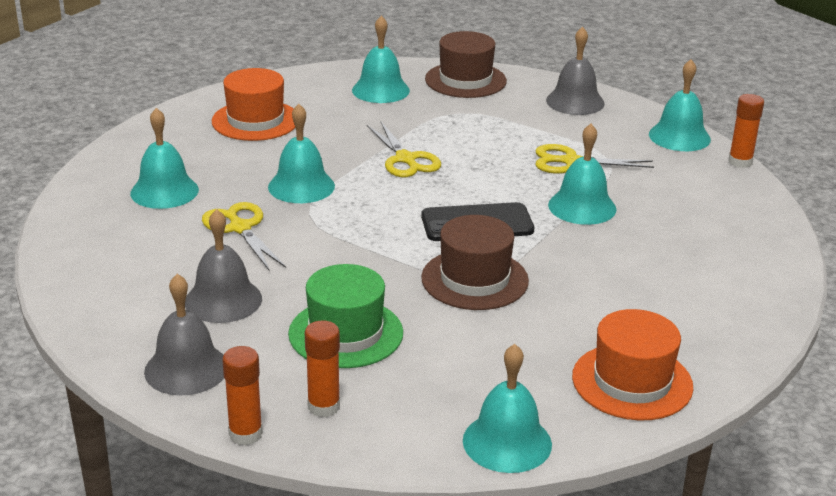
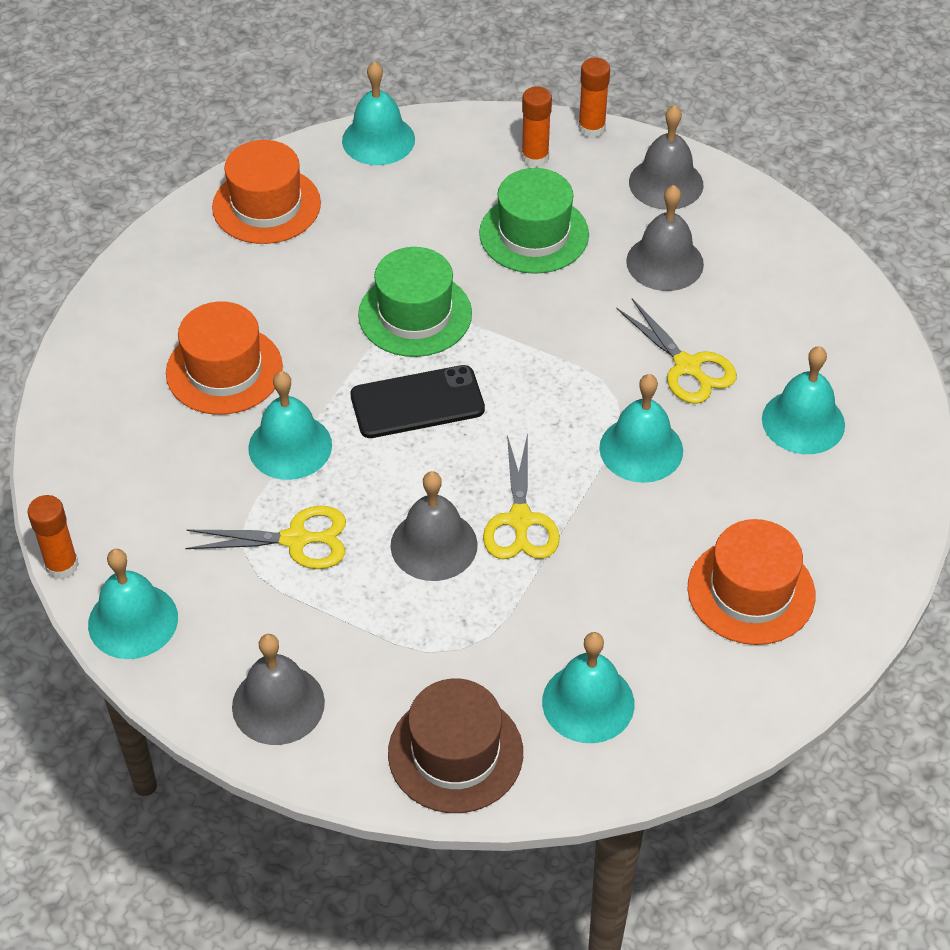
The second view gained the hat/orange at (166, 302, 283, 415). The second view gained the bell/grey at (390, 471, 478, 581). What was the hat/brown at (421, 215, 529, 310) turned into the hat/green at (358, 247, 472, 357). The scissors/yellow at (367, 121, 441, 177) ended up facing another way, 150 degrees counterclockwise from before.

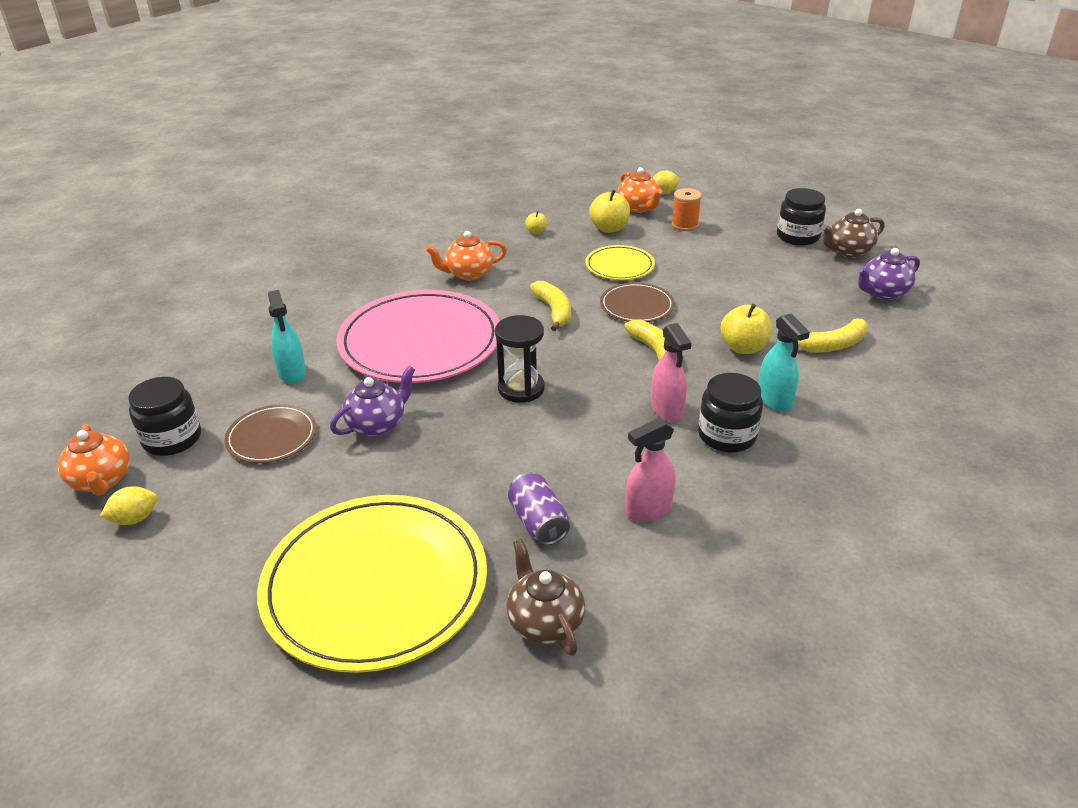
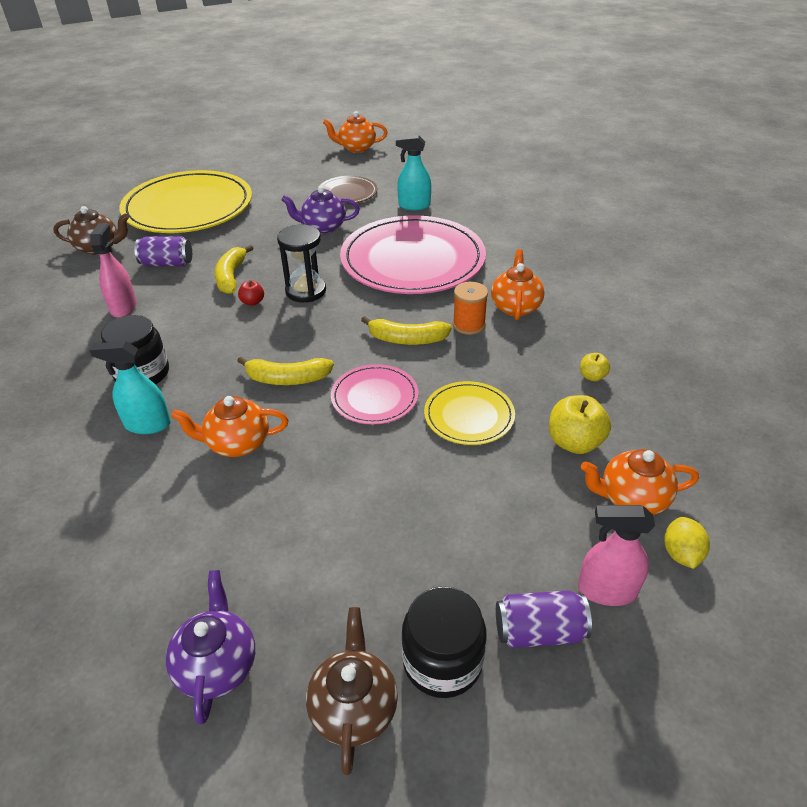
The second view lost the lemon/yellow at (100, 486, 157, 525). The second view lost the jar/black at (128, 377, 201, 456). The second view gained the apple/red at (238, 280, 264, 306). The second view gained the can/purple at (496, 590, 592, 648). The spray bottle/pink ended up elsewhere, having gone from (651, 323, 692, 422) to (578, 505, 655, 606). The spool/orange ended up elsewhere, having gone from (672, 188, 702, 231) to (453, 282, 488, 335). The banana/yellow ended up elsewhere, having gone from (798, 319, 868, 353) to (214, 245, 253, 294). Where the apple/yellow stood at (721, 303, 772, 354), the teapot/orange came to stand at (171, 396, 289, 457). What was the plate/brown at (600, 283, 675, 322) turned into the plate/pink at (331, 364, 419, 425). The teapot/purple at (330, 366, 415, 437) ended up facing another way, 105 degrees clockwise from before.

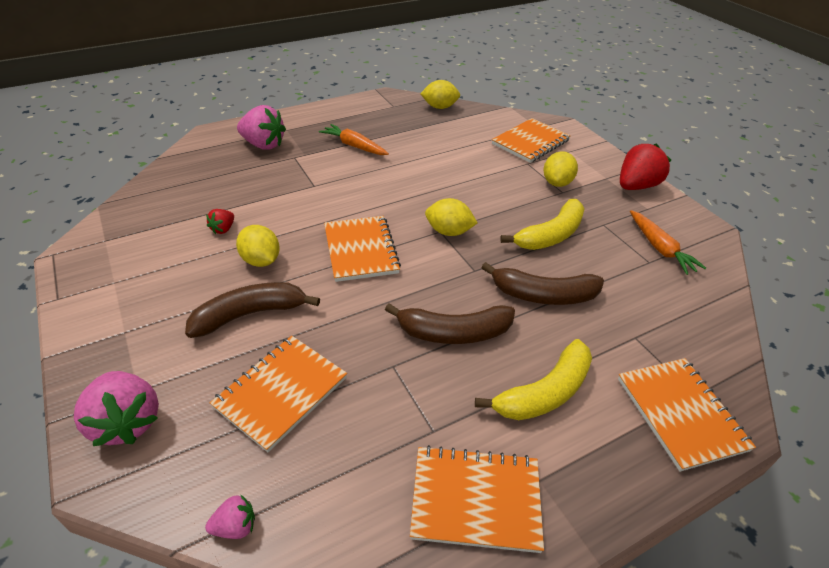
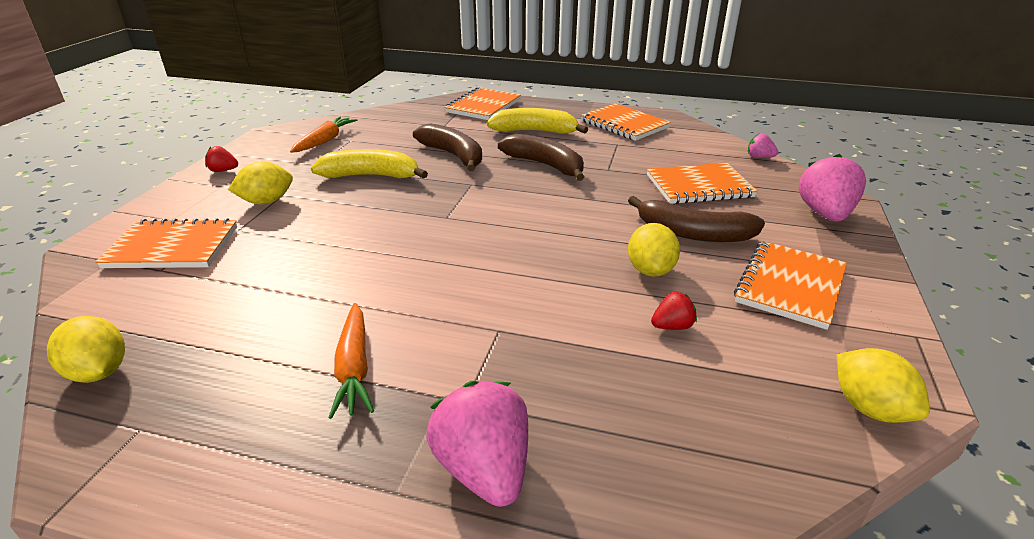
The notebook/orange ended up elsewhere, having gone from (324, 216, 401, 282) to (734, 241, 847, 330). The lemon/yellow ended up elsewhere, having gone from (425, 198, 477, 236) to (837, 348, 930, 423). The size of the strawberry/red at (620, 143, 671, 190) changed by a factor of 0.49.

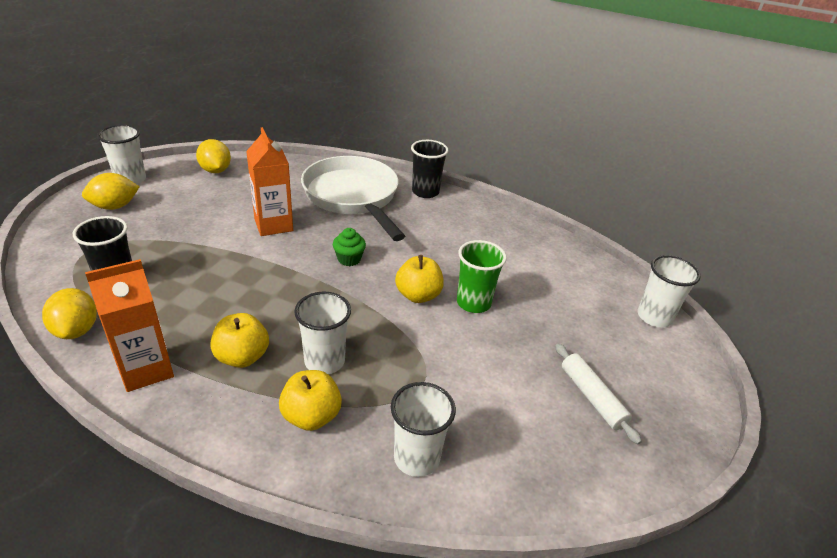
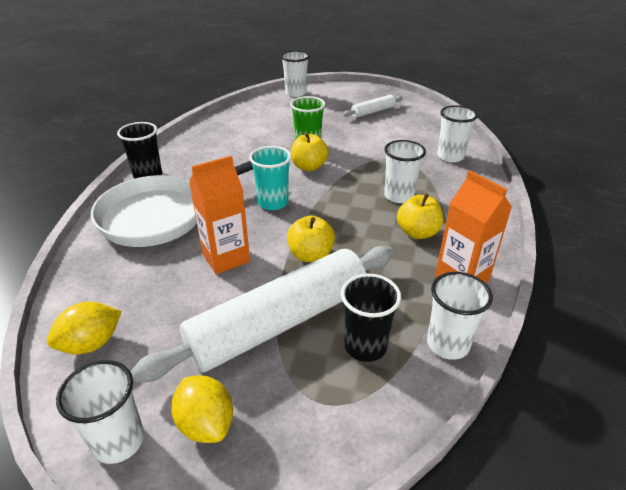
The second view gained the rolling pin/white at (131, 246, 394, 382). The apple/yellow ended up elsewhere, having gone from (279, 370, 342, 431) to (287, 215, 335, 262). Where the lemon/yellow stood at (42, 288, 97, 339), the cup/white came to stand at (427, 272, 493, 360). Where the cupcake/green stood at (333, 228, 366, 266), the cup/turquoise came to stand at (249, 146, 291, 210).

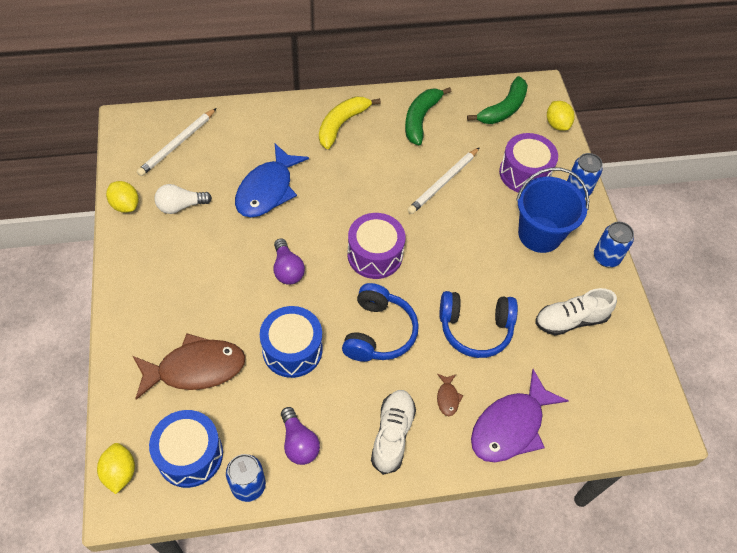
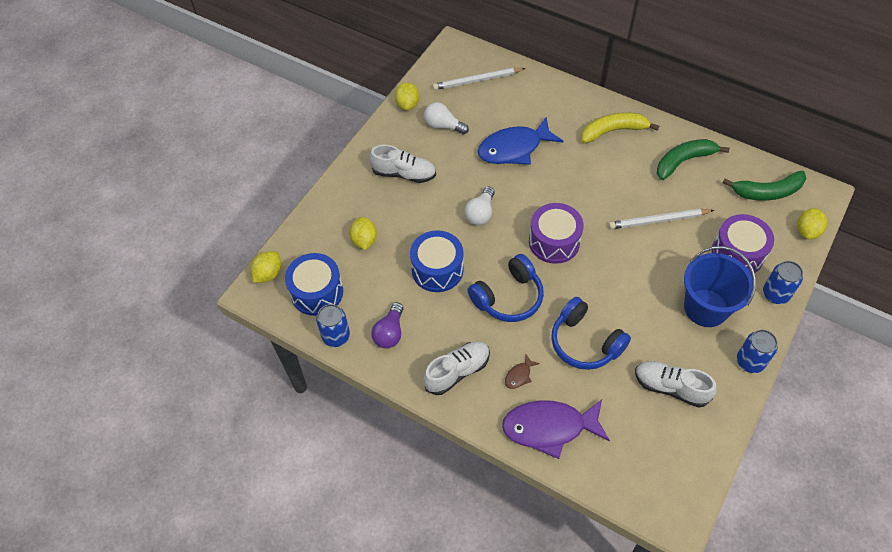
The second view gained the shoe/white at (370, 145, 436, 183). Where the fish/brown stood at (133, 333, 245, 400), the lemon/yellow came to stand at (349, 217, 377, 250). What was the light bulb/purple at (274, 238, 305, 285) turned into the light bulb/white at (465, 187, 495, 225).

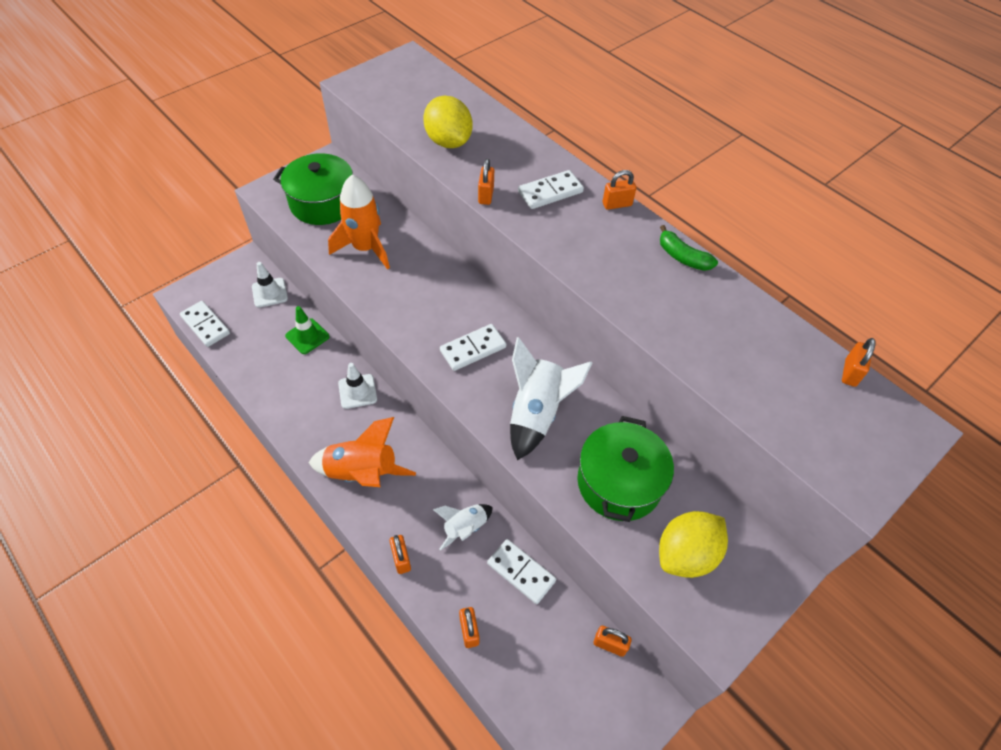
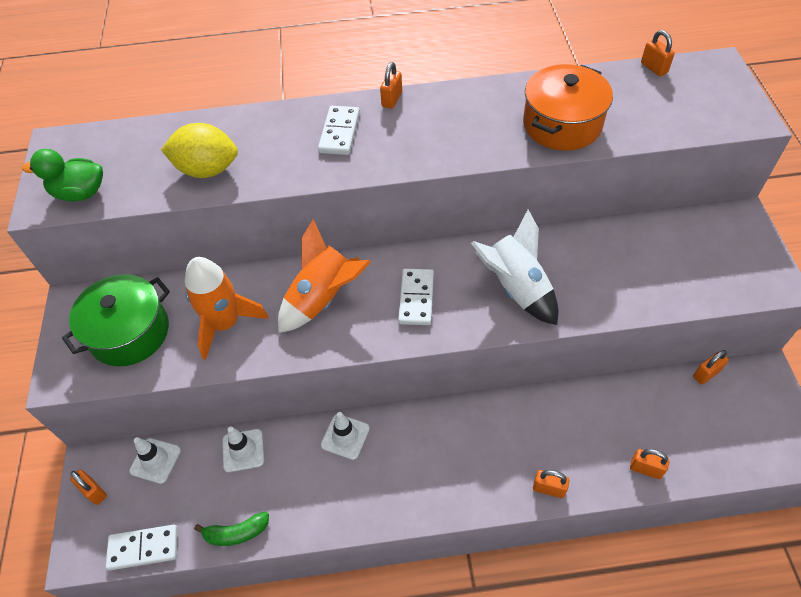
The second view lost the rocket/white at (433, 504, 493, 551). The second view lost the domino/white at (487, 539, 556, 604). The second view lost the pot/green at (577, 416, 674, 522). The second view lost the lemon/yellow at (659, 511, 728, 578). The second view gained the duck/green at (22, 149, 103, 201). The second view gained the pot/orange at (523, 64, 613, 151). The rocket/orange ended up elsewhere, having gone from (308, 417, 416, 487) to (278, 219, 371, 333). The padlock/orange ended up elsewhere, having gone from (478, 159, 494, 205) to (70, 469, 107, 505). The banana/green ended up elsewhere, having gone from (660, 225, 718, 271) to (194, 512, 269, 546). What was the traffic cone/green at (285, 306, 329, 354) turned into the traffic cone/white at (222, 427, 264, 472).

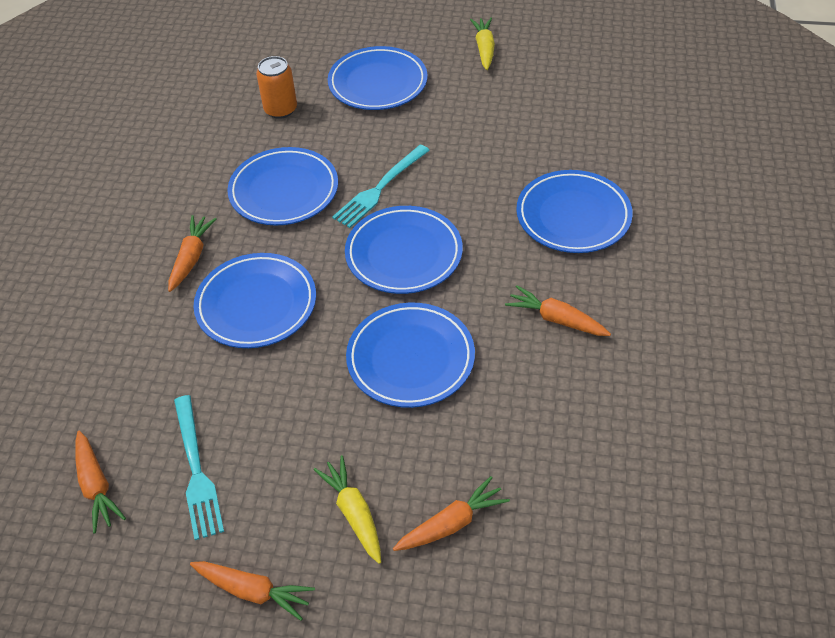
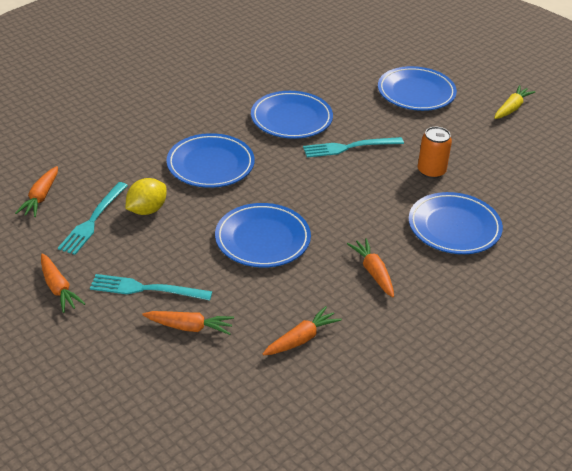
The second view lost the plate/blue at (345, 206, 463, 294). The second view gained the lemon/yellow at (125, 178, 167, 215). The carrot/orange ended up elsewhere, having gone from (168, 215, 216, 292) to (263, 306, 342, 356). The can/orange ended up elsewhere, having gone from (256, 56, 297, 119) to (418, 127, 452, 179). Where the carrot/yellow stood at (313, 455, 381, 564), the fork/turquoise came to stand at (90, 274, 212, 301).

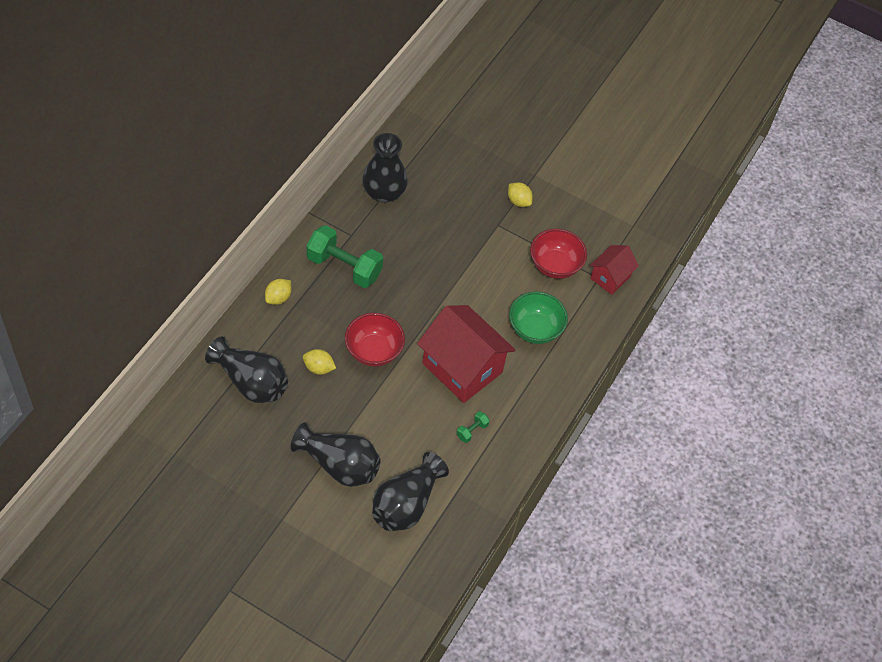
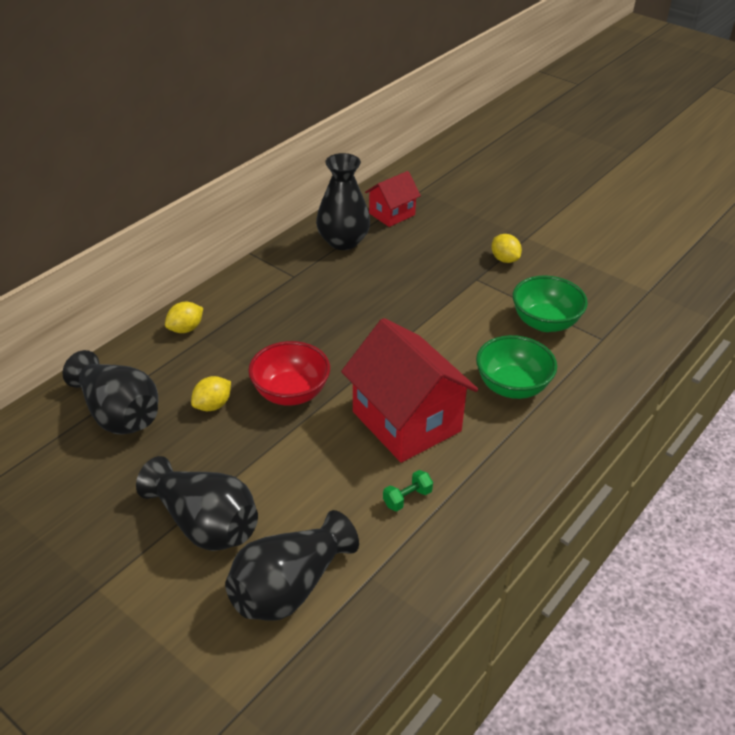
The second view lost the dumbbell/green at (306, 225, 383, 288). The house/red ended up elsewhere, having gone from (590, 245, 639, 295) to (365, 171, 421, 227). What was the bowl/red at (530, 229, 587, 279) turned into the bowl/green at (513, 275, 588, 332). The lemon/yellow at (303, 349, 336, 375) ended up facing another way, 75 degrees counterclockwise from before.

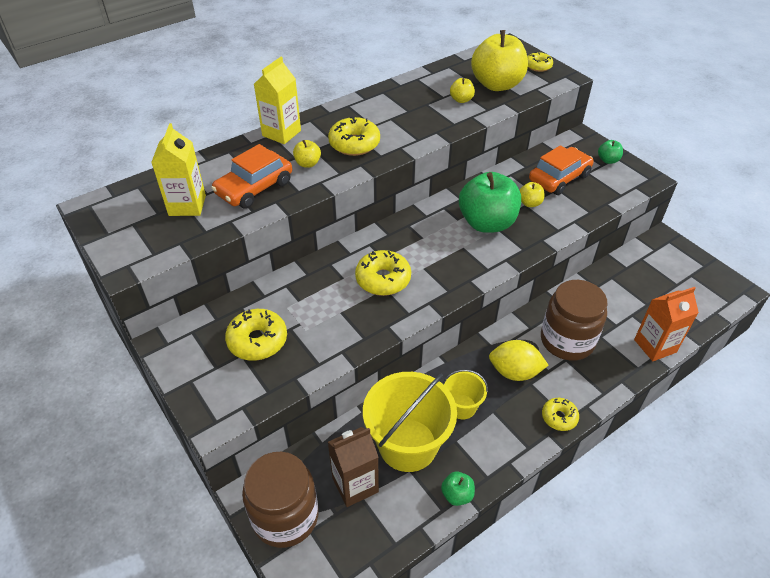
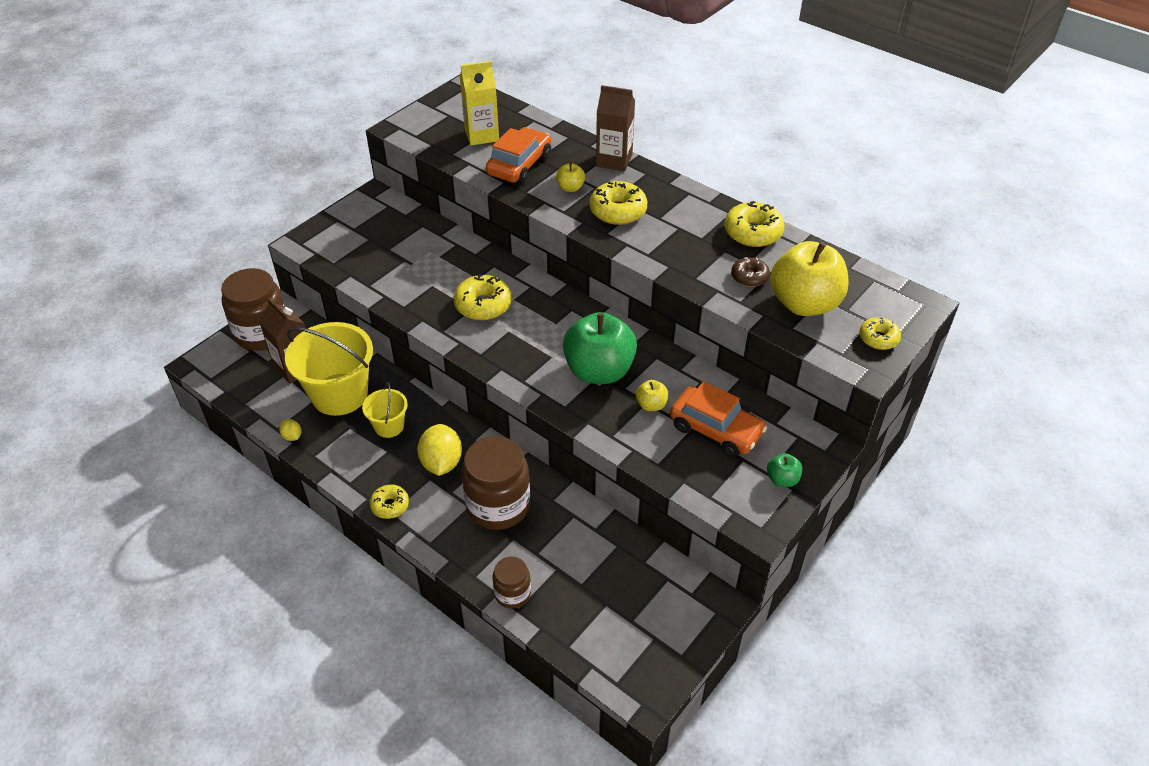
The donut/yellow ended up elsewhere, having gone from (225, 309, 287, 361) to (724, 201, 785, 247). Where the apple/green stood at (441, 472, 475, 506), the lemon/yellow came to stand at (279, 419, 301, 441). Where the apple/yellow stood at (450, 78, 475, 103), the donut/brown came to stand at (731, 257, 770, 287). Where the carton/orange stood at (634, 287, 699, 361), the jar/brown came to stand at (492, 557, 531, 609). What was the carton/yellow at (254, 57, 301, 144) turned into the carton/brown at (596, 85, 635, 171). The car/orange at (211, 144, 292, 209) ended up facing another way, 90 degrees clockwise from before.

